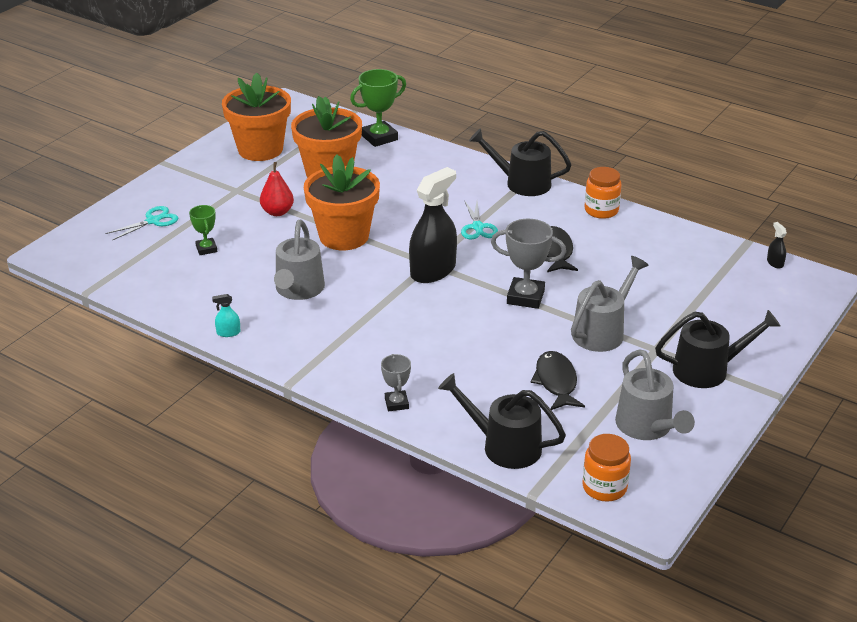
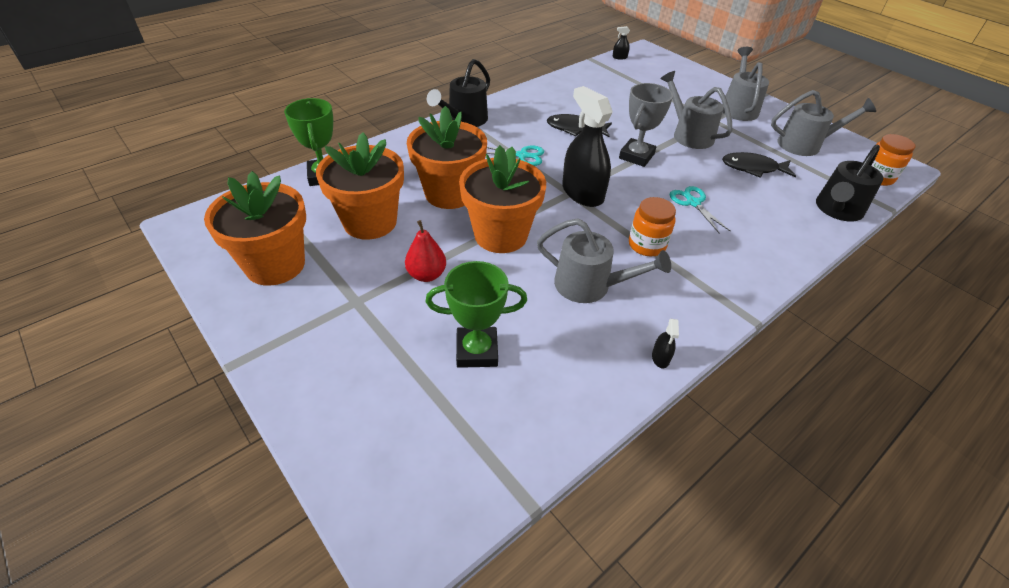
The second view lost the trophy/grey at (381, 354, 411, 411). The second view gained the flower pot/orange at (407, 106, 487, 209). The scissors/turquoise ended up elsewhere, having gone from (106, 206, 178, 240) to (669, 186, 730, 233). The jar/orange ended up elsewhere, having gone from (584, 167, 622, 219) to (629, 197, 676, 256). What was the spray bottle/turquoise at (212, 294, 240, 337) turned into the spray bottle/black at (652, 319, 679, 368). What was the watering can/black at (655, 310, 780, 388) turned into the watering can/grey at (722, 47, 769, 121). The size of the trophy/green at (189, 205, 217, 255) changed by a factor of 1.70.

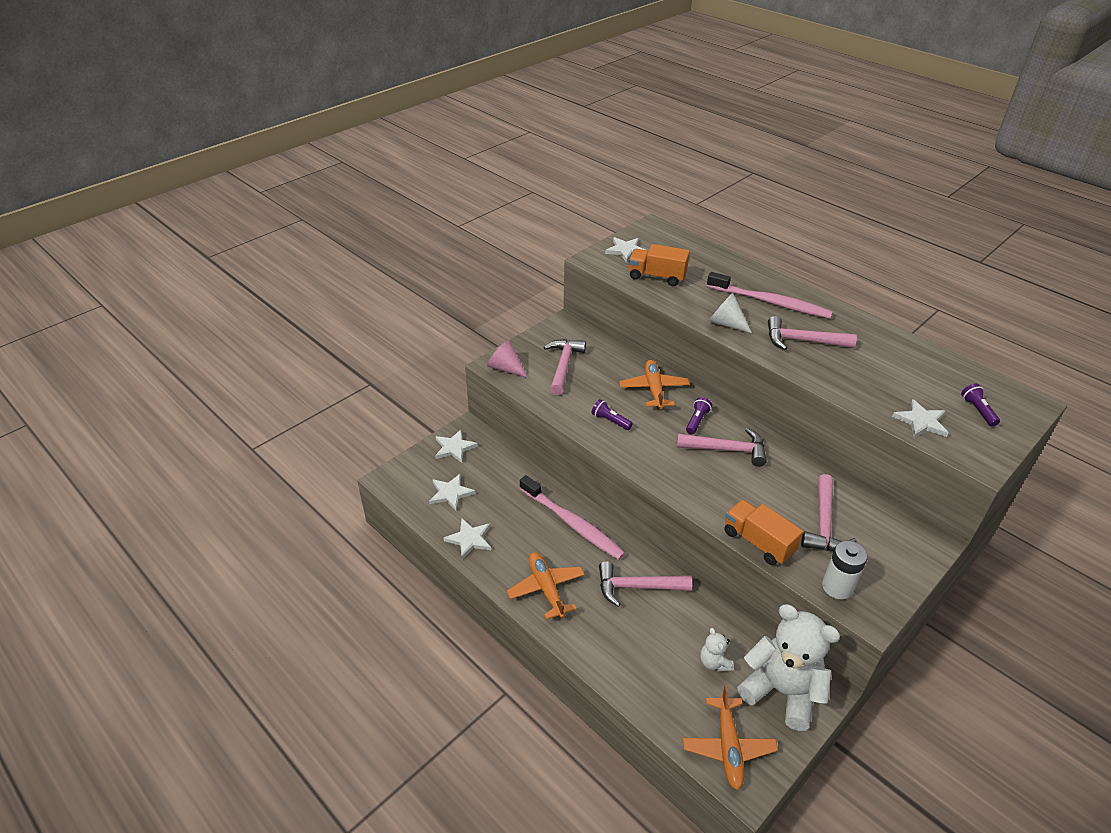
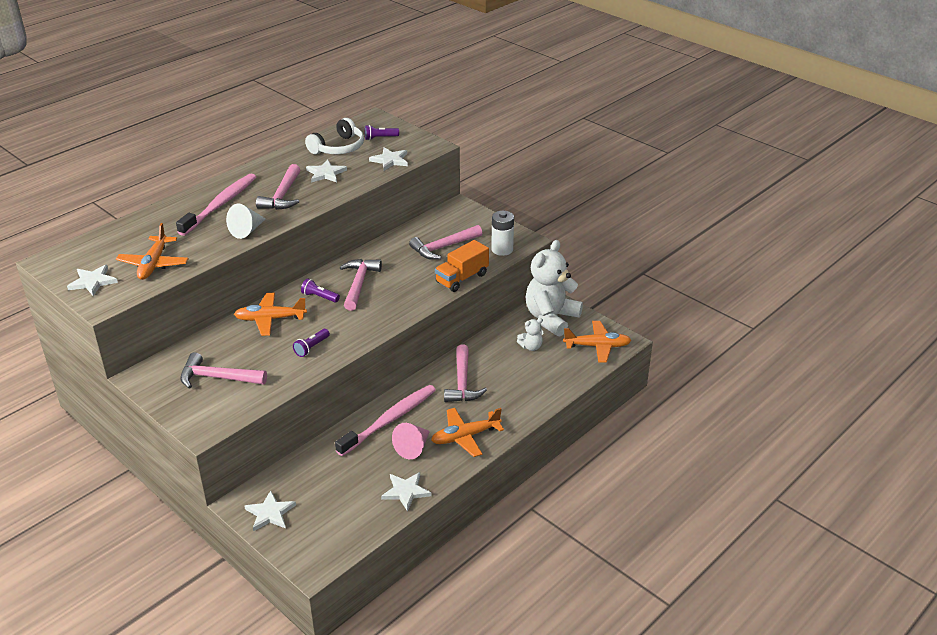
The second view gained the headphones/white at (305, 118, 364, 154). The star/white ended up elsewhere, having gone from (429, 474, 476, 511) to (306, 159, 347, 183). The cone/pink ended up elsewhere, having gone from (487, 340, 528, 378) to (392, 423, 430, 459). Where the truck/orange stood at (628, 244, 690, 286), the plane/orange came to stand at (116, 223, 189, 280). The hammer/pink at (801, 474, 857, 551) ended up facing another way, 135 degrees clockwise from before.

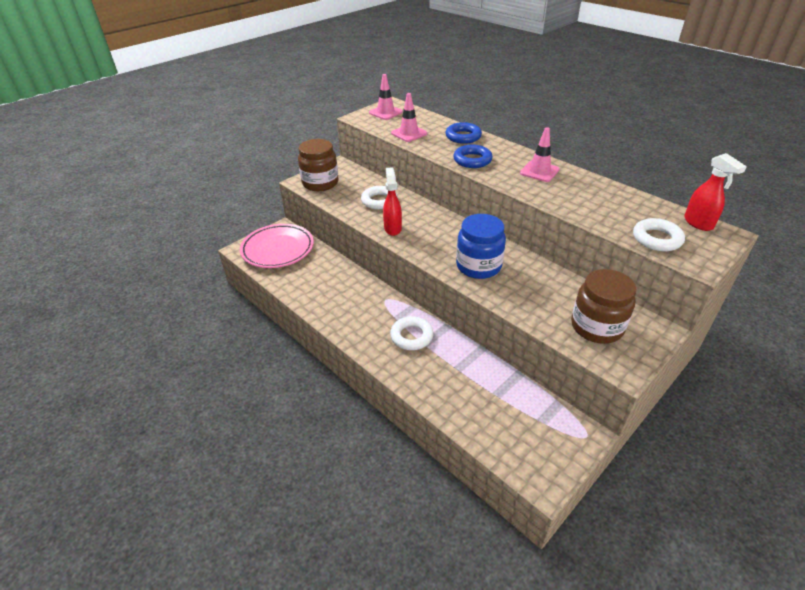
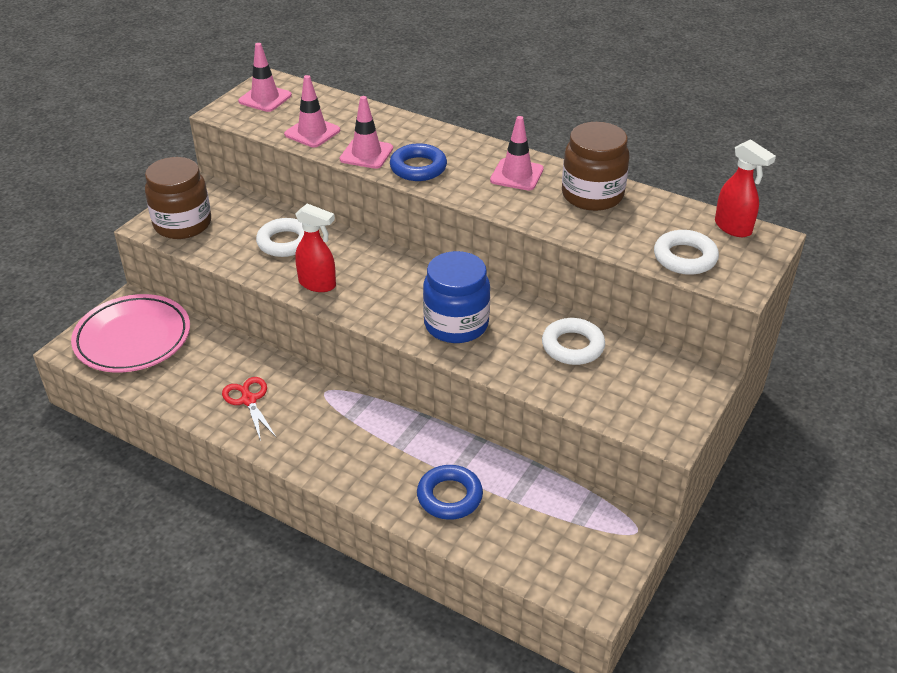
The second view gained the scissors/red at (222, 377, 277, 441). The second view gained the traffic cone/pink at (340, 96, 393, 169). The ring/white ended up elsewhere, having gone from (390, 316, 433, 350) to (542, 318, 605, 365). The ring/blue ended up elsewhere, having gone from (445, 122, 482, 144) to (417, 465, 483, 520). The jar/brown ended up elsewhere, having gone from (571, 269, 636, 344) to (562, 122, 629, 211). The spray bottle/red at (383, 167, 402, 236) ended up facing another way, 135 degrees clockwise from before.

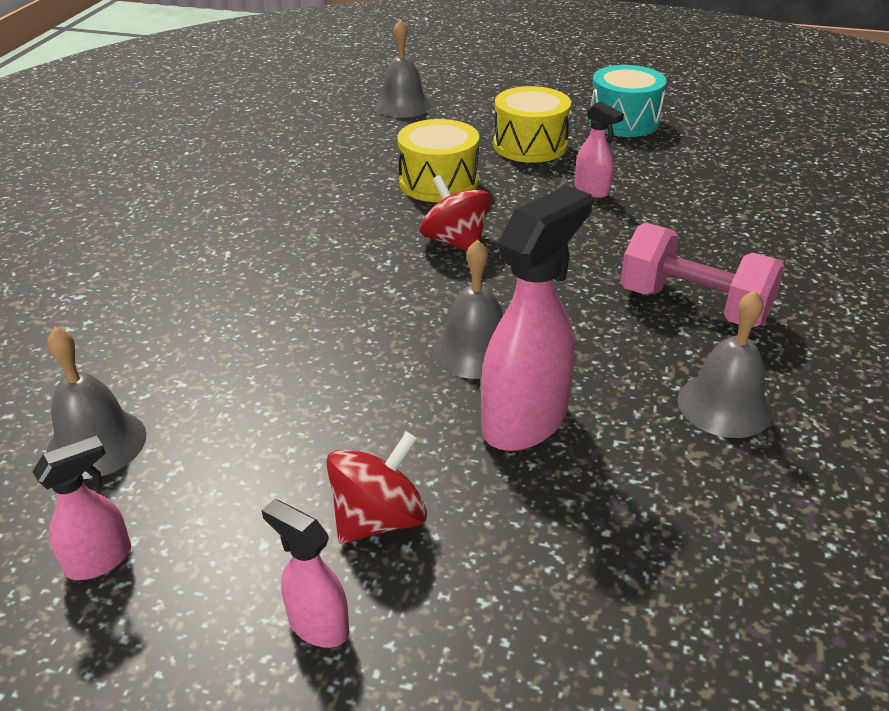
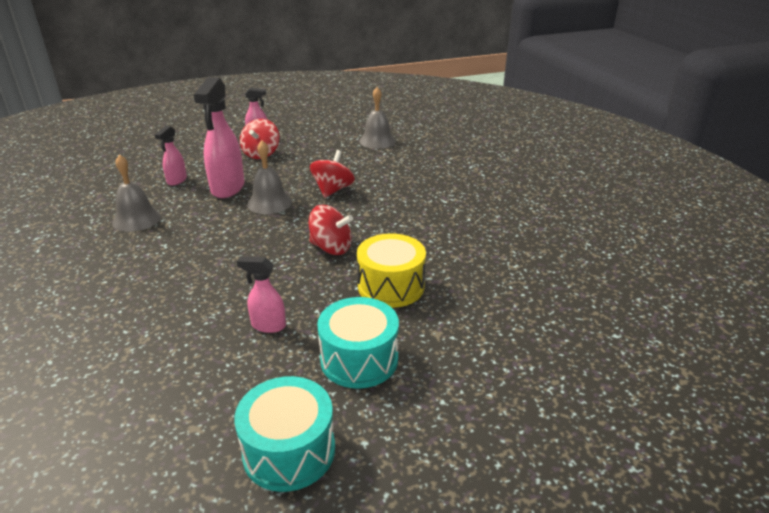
The second view lost the bell/grey at (376, 20, 431, 118). The second view lost the dumbbell/pink at (620, 223, 785, 328). The second view gained the spinning top/red at (310, 150, 355, 198). The spray bottle/pink ended up elsewhere, having gone from (32, 436, 131, 580) to (155, 126, 187, 186). What was the drum/yellow at (493, 86, 571, 163) turned into the drum/turquoise at (317, 297, 399, 389).

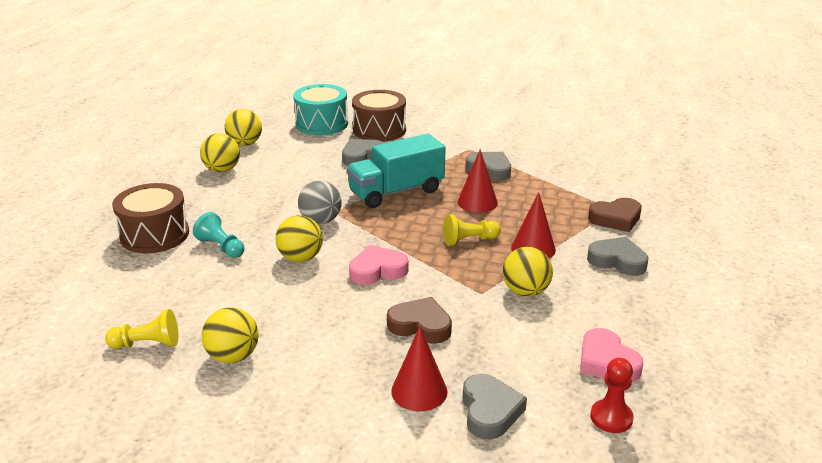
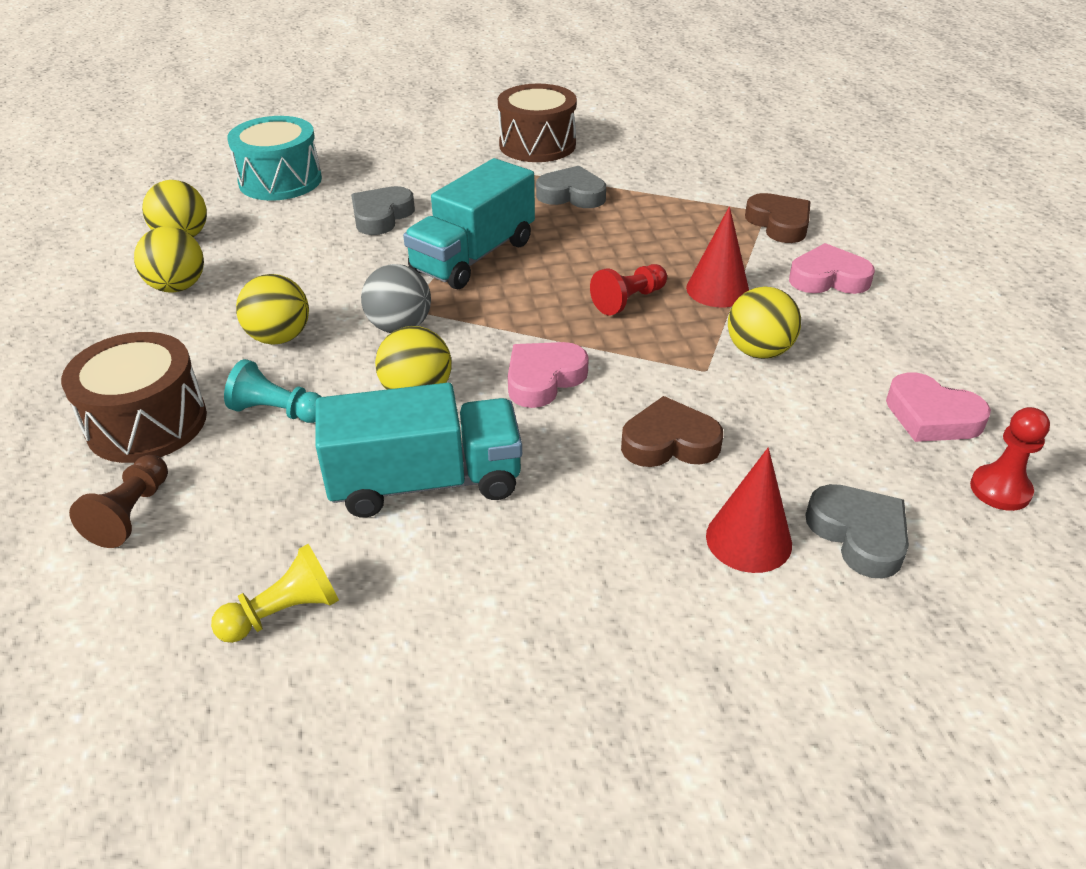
The second view lost the cone/red at (457, 149, 498, 213). The second view gained the pawn/brown at (69, 455, 168, 548). The second view gained the truck/turquoise at (315, 383, 522, 517). The ball/yellow ended up elsewhere, having gone from (202, 307, 259, 363) to (236, 274, 309, 345). The drum/brown ended up elsewhere, having gone from (352, 90, 406, 142) to (498, 84, 577, 162). What was the pawn/yellow at (443, 215, 501, 246) turned into the pawn/red at (590, 264, 667, 315). What was the heart/grey at (587, 237, 648, 276) turned into the heart/pink at (789, 243, 875, 294). The heart/brown at (588, 198, 642, 232) ended up facing another way, 75 degrees counterclockwise from before.

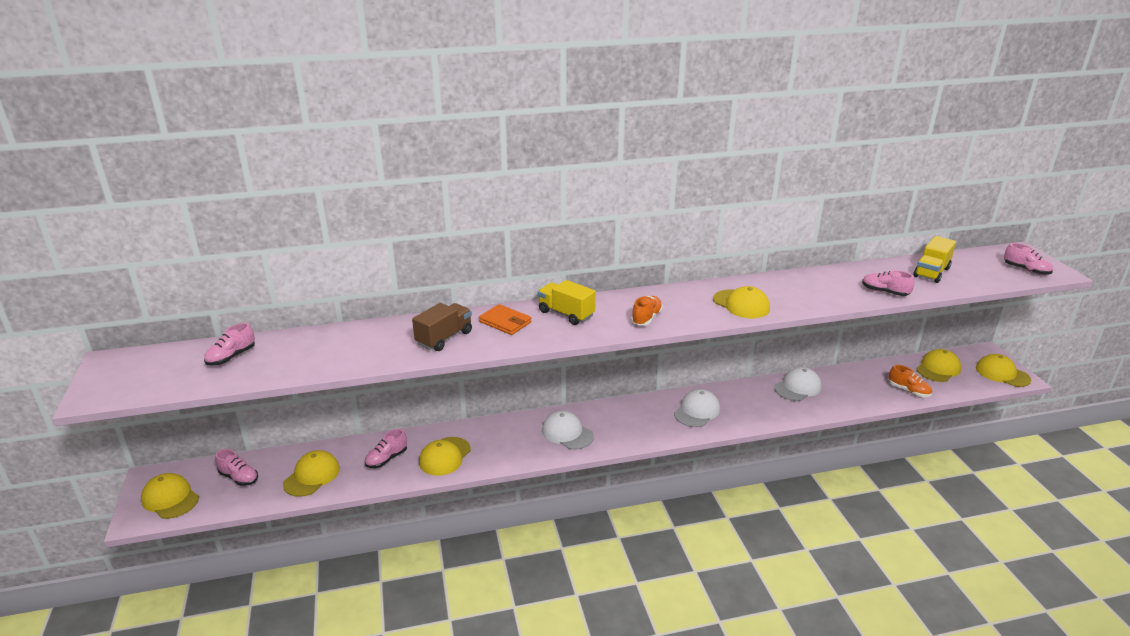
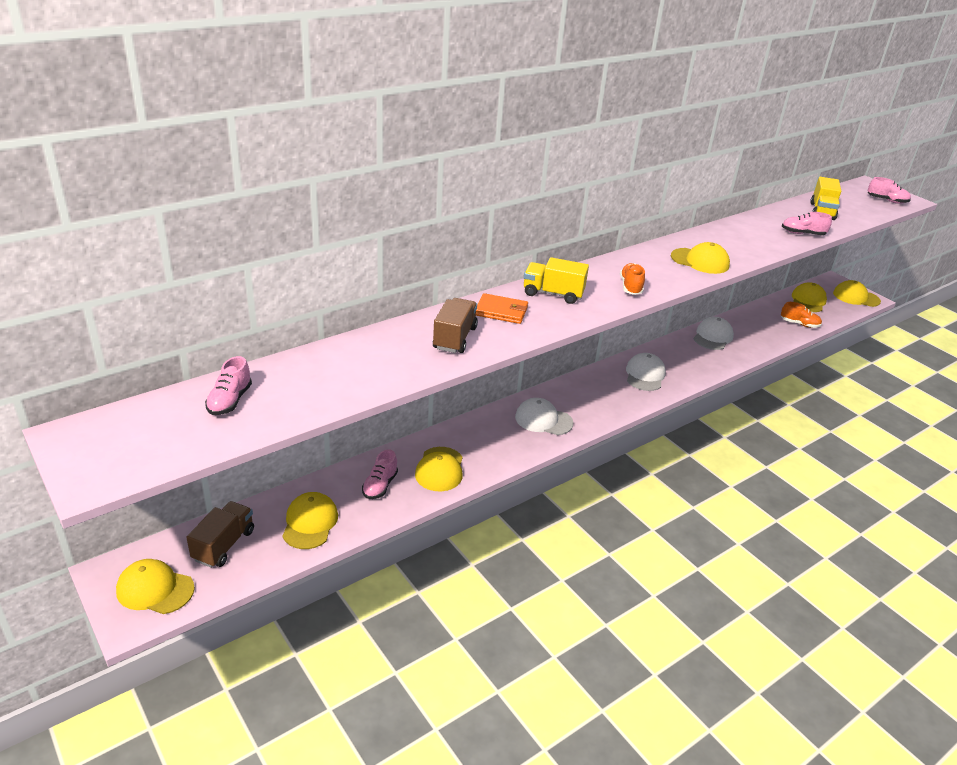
Where the shoe/pink stood at (215, 449, 258, 486), the truck/brown came to stand at (186, 501, 254, 568).

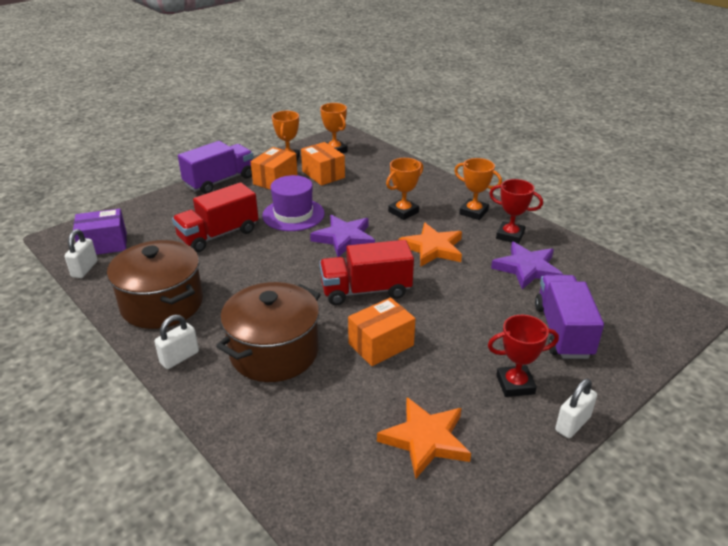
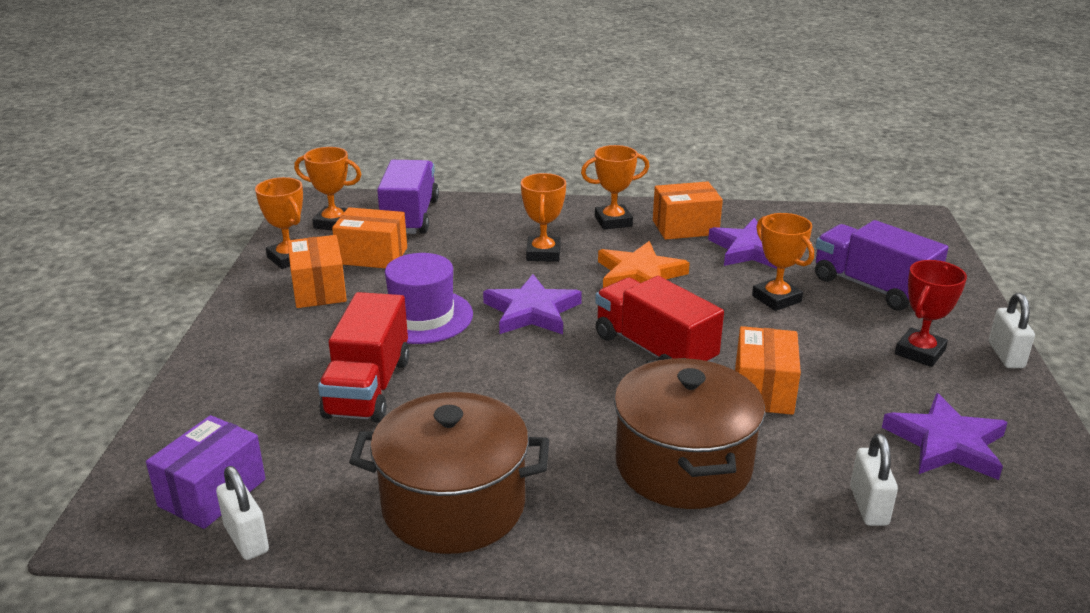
The second view gained the trophy/orange at (752, 213, 814, 311). The padlock/white ended up elsewhere, having gone from (154, 315, 199, 369) to (850, 434, 898, 526). The truck/purple ended up elsewhere, having gone from (178, 141, 254, 194) to (377, 160, 439, 234). Where the trophy/red stood at (489, 179, 543, 244), the box/orange came to stand at (653, 181, 723, 240). What was the star/orange at (377, 397, 471, 479) turned into the star/purple at (882, 393, 1008, 480). The truck/red at (319, 240, 414, 305) ended up facing another way, 105 degrees clockwise from before.

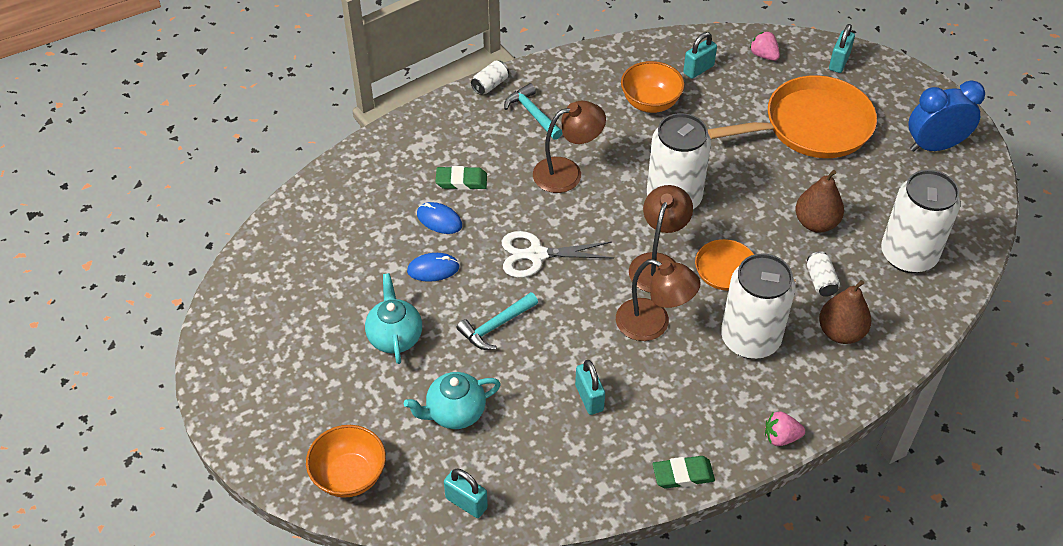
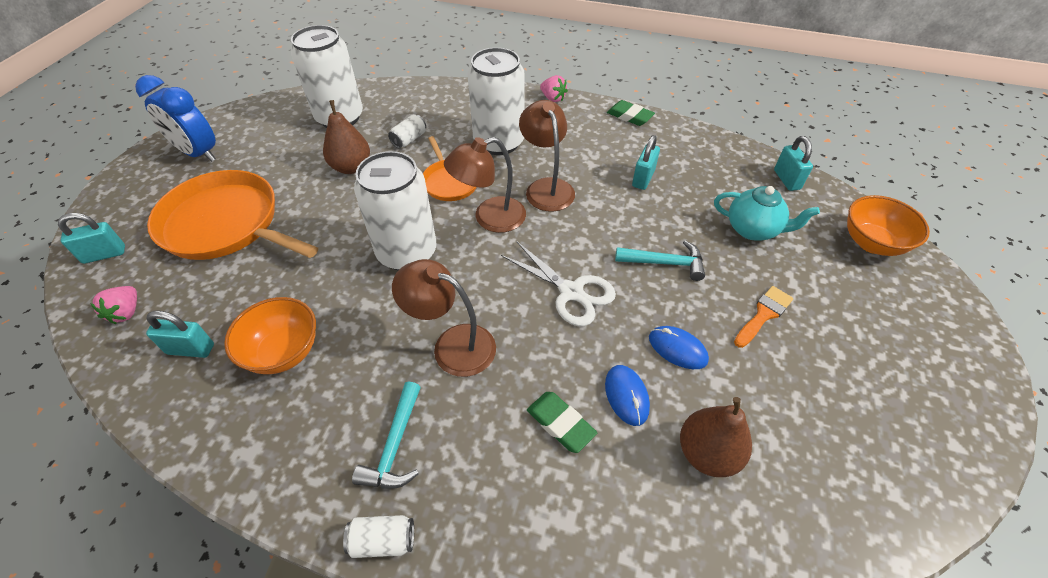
The pear/brown ended up elsewhere, having gone from (819, 280, 871, 344) to (680, 397, 752, 477). Where the teapot/turquoise stood at (365, 273, 422, 364), the brush/orange came to stand at (734, 286, 793, 348).

